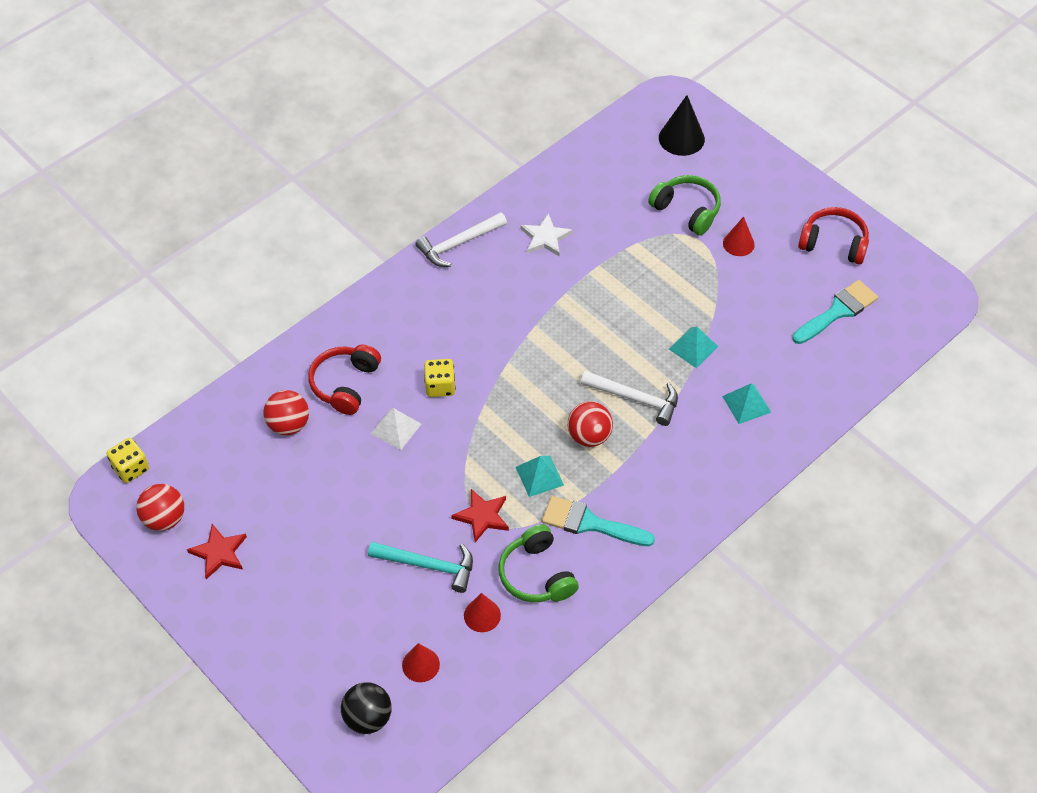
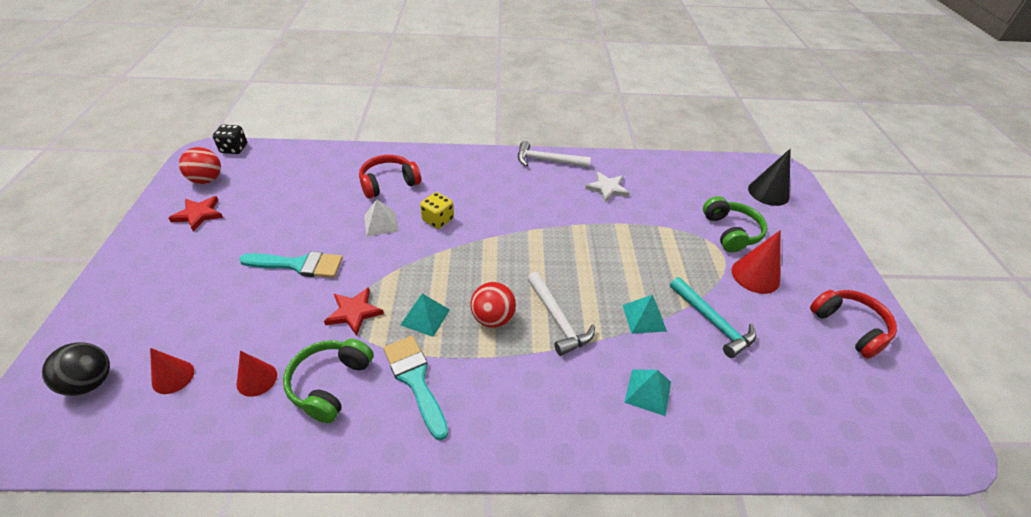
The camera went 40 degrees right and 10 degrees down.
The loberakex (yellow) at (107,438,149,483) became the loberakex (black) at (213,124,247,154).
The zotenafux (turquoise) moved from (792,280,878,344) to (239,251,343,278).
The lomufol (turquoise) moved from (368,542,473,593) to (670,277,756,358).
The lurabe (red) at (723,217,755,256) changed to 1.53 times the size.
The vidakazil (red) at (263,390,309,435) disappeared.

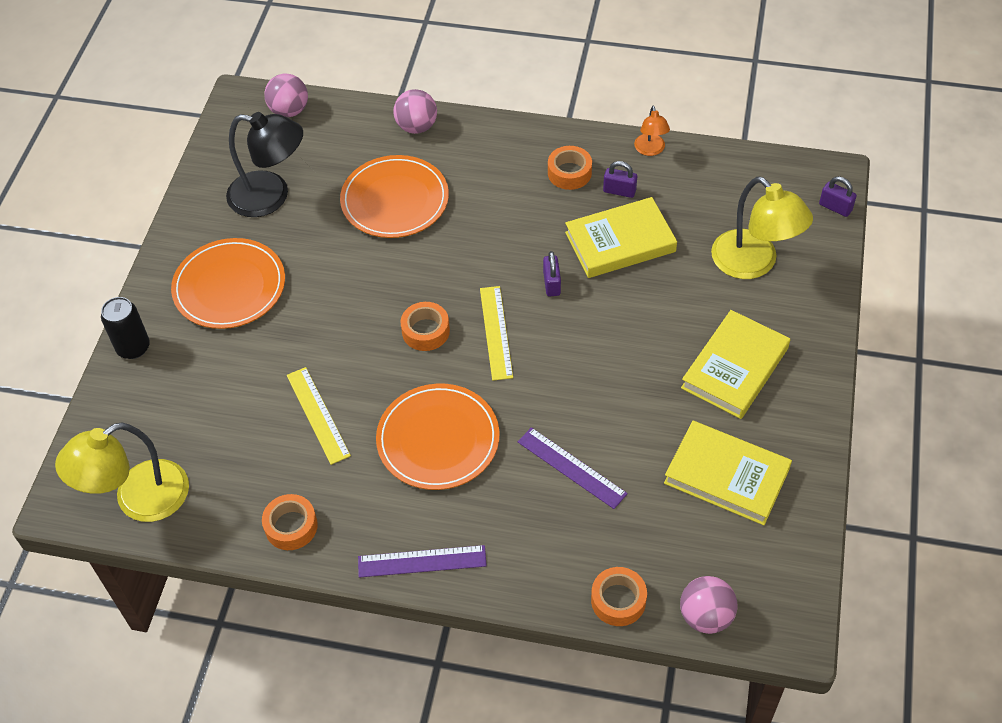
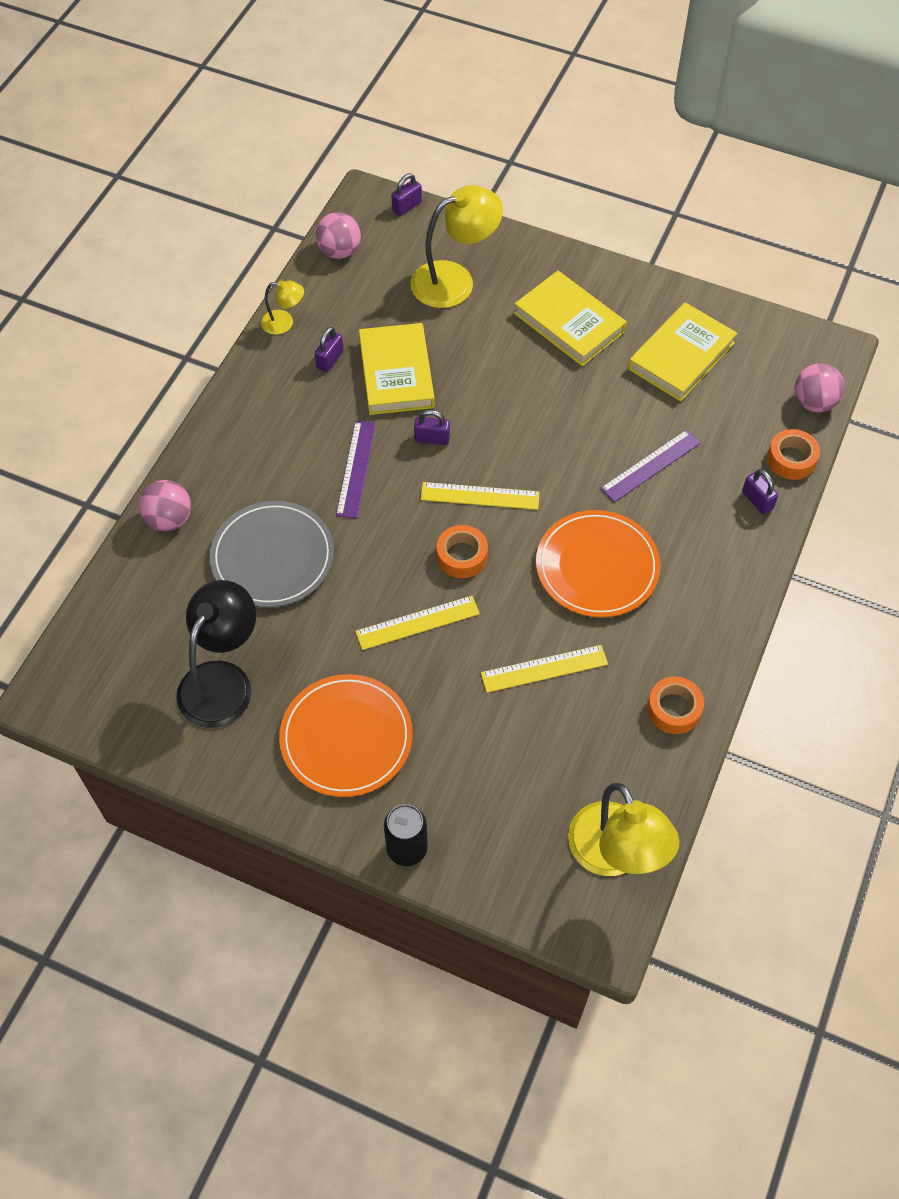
The camera went 80 degrees left and 5 degrees up.
The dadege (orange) at (340,155,449,238) became the dadege (grey) at (210,501,334,607).
The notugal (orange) at (634,106,670,156) became the notugal (yellow) at (261,280,304,335).
The vidakazil (pink) moved from (264,74,308,117) to (315,212,361,259).
The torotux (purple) moved from (358,545,487,578) to (336,421,376,518).
The torotux (yellow) at (355,596,480,650) appeared.
The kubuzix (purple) at (742,469,778,514) appeared.
The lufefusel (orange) at (548,146,592,190) disappeared.

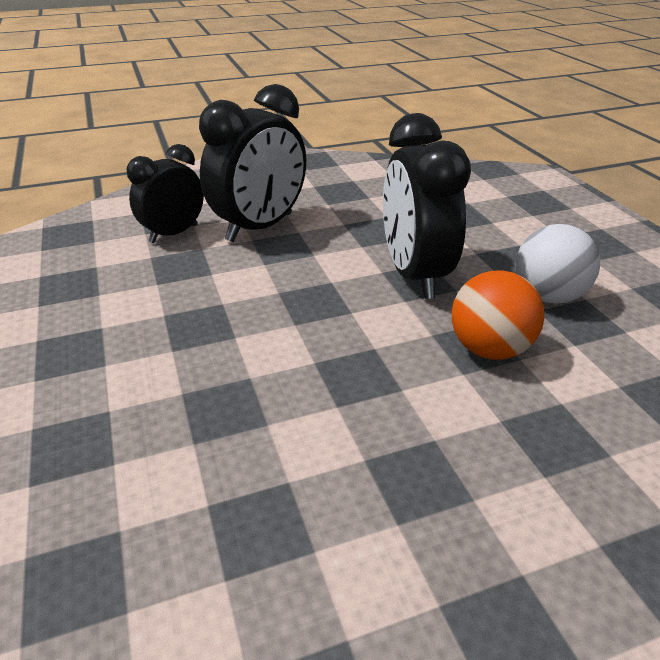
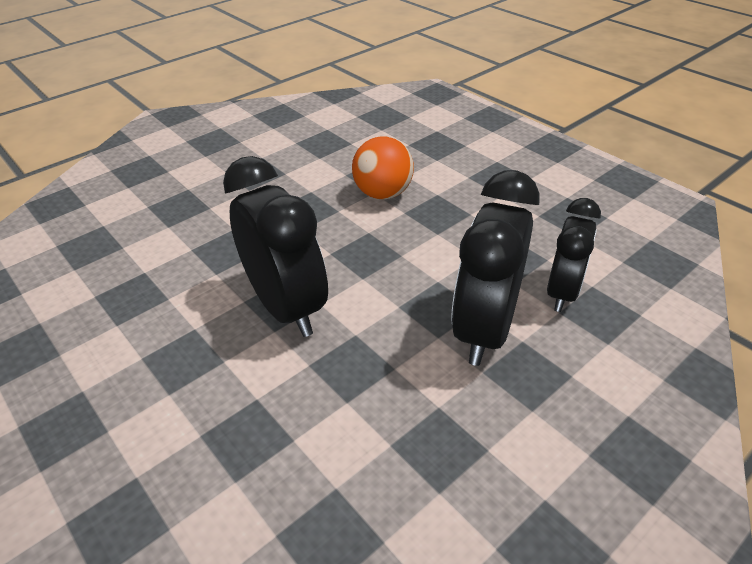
The camera went 160 degrees right and 5 degrees up.
The vidakazil (orange) moved from (452,270,544,360) to (352,136,414,199).
The vidakazil (white) at (516,224,600,304) disappeared.

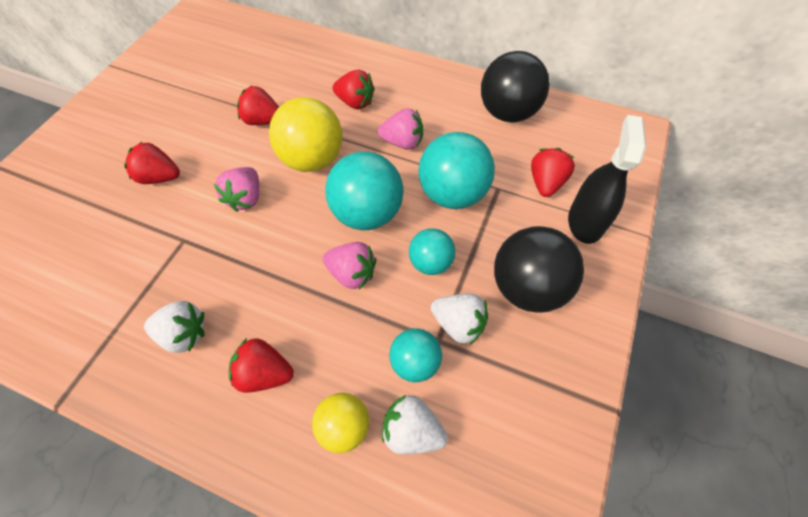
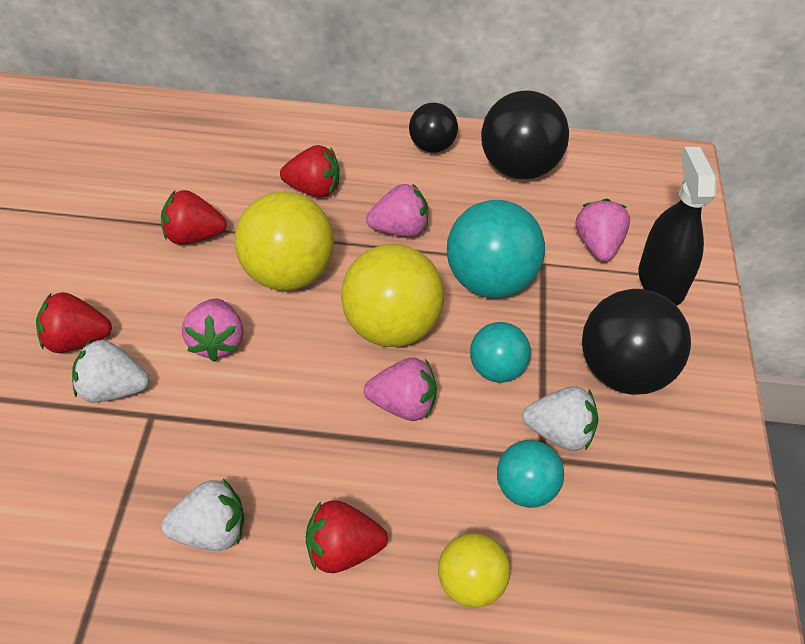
The camera went 20 degrees left and 10 degrees down.
The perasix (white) moved from (382,395,448,454) to (72,339,149,403).
The vidakazil (turquoise) at (325,151,404,230) became the vidakazil (yellow) at (341,244,444,347).
The vidakazil (black) at (409,103,458,153) appeared.
The perasix (red) at (531,148,575,197) became the perasix (pink) at (576,199,630,262).

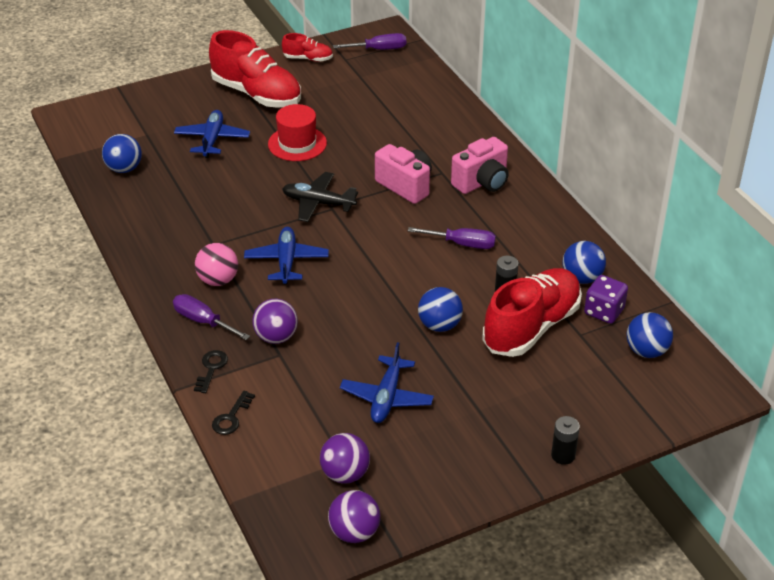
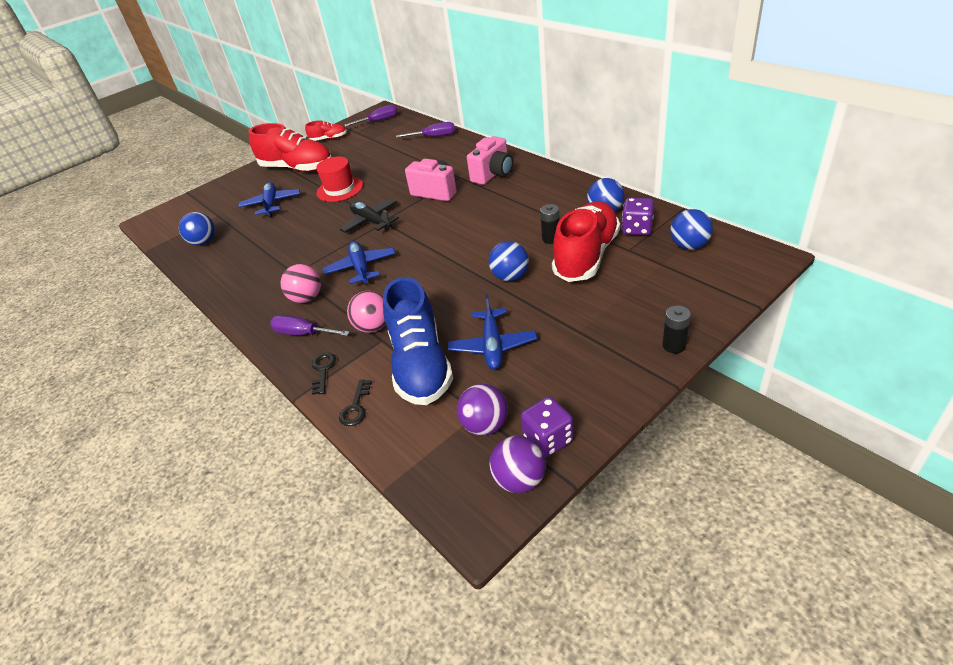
The camera went 10 degrees left and 0 degrees up.
The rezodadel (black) at (282,172,358,222) turned 45 degrees clockwise.
The vidakazil (purple) at (252,299,298,344) became the vidakazil (pink) at (347,291,386,333).
The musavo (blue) at (383,277,453,405) appeared.
The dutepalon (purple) moved from (408,227,496,249) to (396,122,455,138).
The loberakex (purple) at (521,397,574,457) appeared.

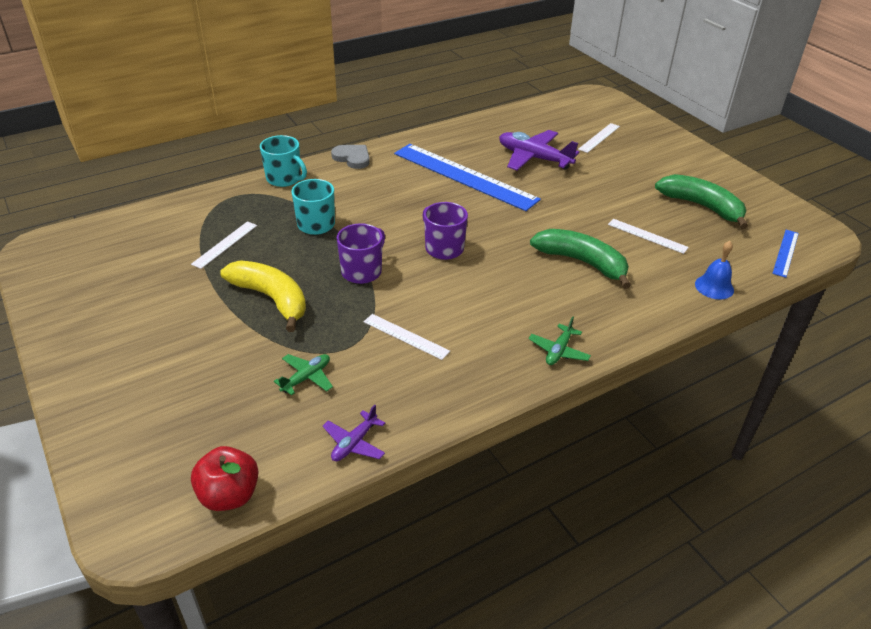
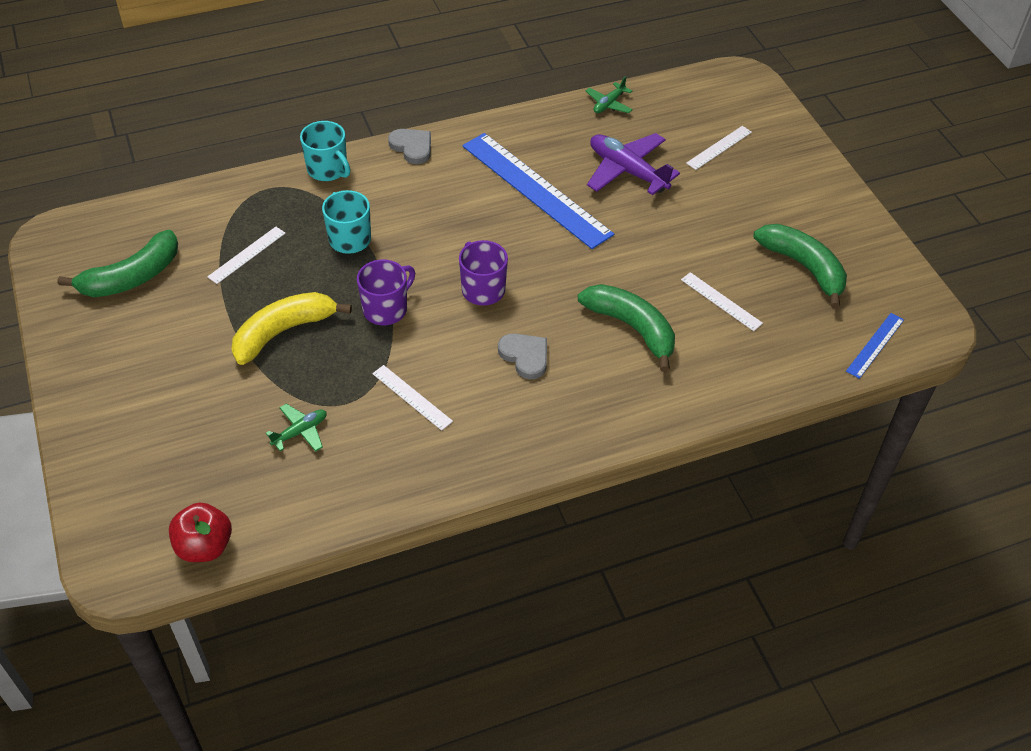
The camera went 10 degrees right and 10 degrees up.
The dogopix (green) at (57,230,178,297) appeared.
The dogopix (yellow) at (220,260,306,332) turned 90 degrees counterclockwise.
The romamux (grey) at (498,333,547,379) appeared.
The rezodadel (green) moved from (528,316,591,365) to (586,76,633,113).
The rezodadel (purple) at (323,405,385,461) disappeared.
The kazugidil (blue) at (695,241,734,300) disappeared.

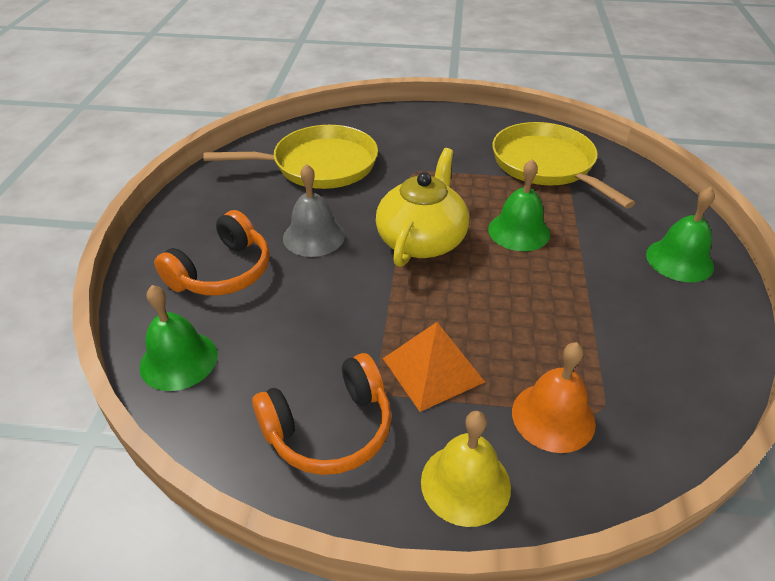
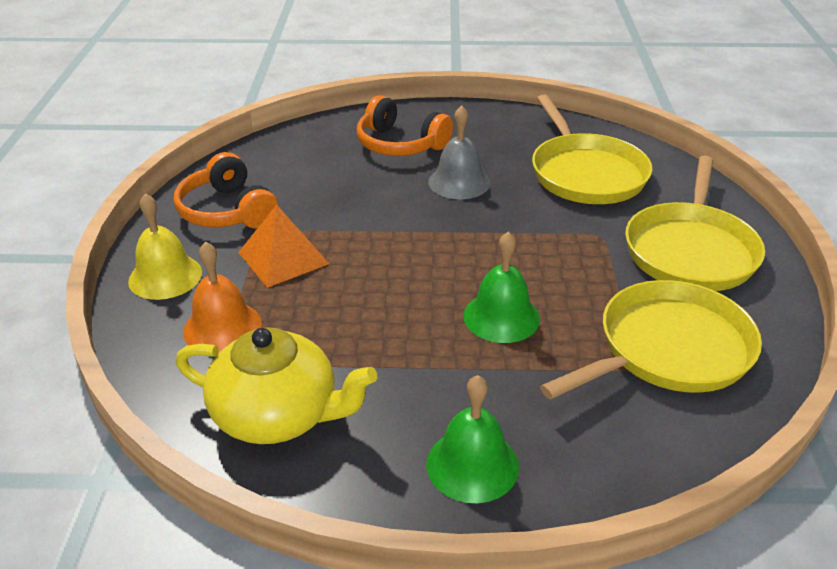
The camera went 85 degrees right and 5 degrees down.
The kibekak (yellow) moved from (376,148,469,267) to (176,327,377,444).
The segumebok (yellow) at (625,155,765,291) appeared.
The kazugidil (green) at (140,285,217,391) disappeared.

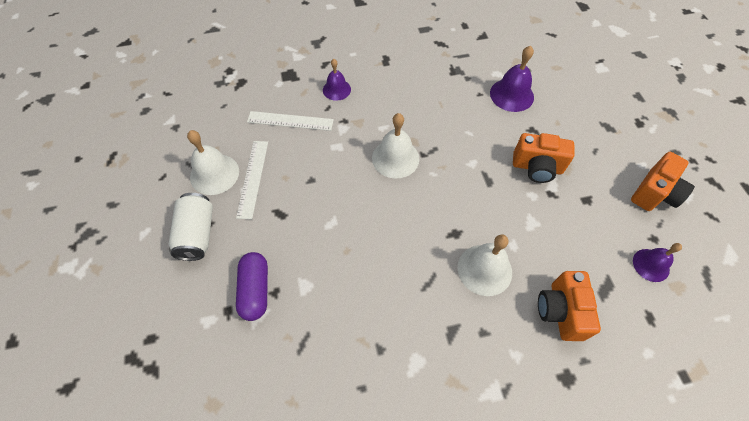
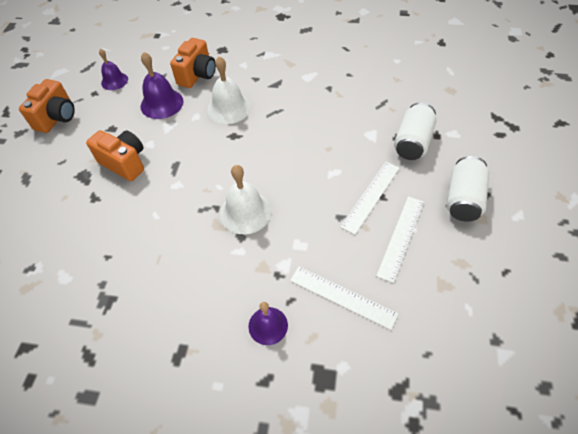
The camera went 155 degrees left and 5 degrees down.
The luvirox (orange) at (631,152,695,211) turned 135 degrees clockwise.
The kazugidil (purple) moved from (490,46,534,112) to (140,52,184,119).
The torotux (white) at (341,162,399,235) appeared.
The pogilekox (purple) at (236,252,268,321) was replaced by the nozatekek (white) at (394,102,437,160).
The kazugidil (white) at (187,130,239,195) disappeared.

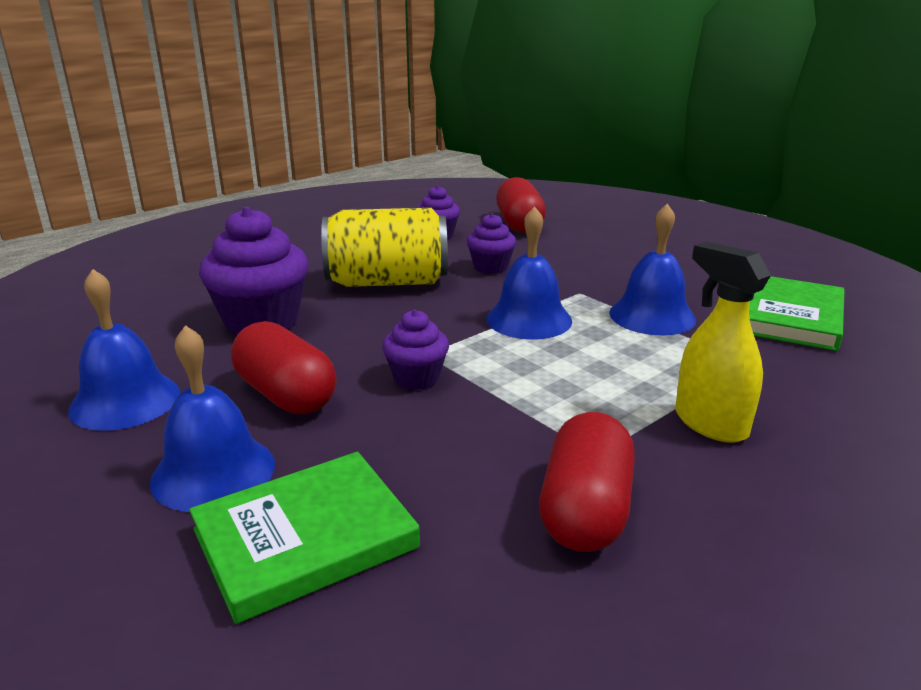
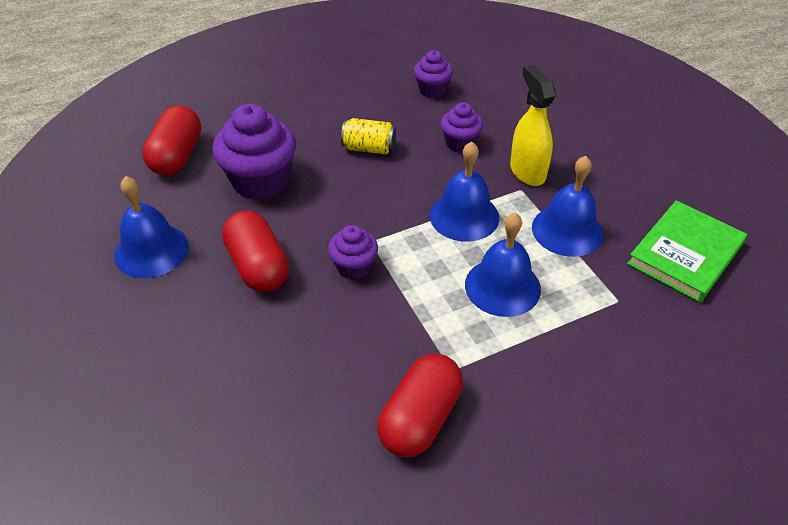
The camera went 15 degrees right and 20 degrees up.
The pogilekox (red) moved from (496,177,546,233) to (142,105,201,176).
The nozatekek (yellow) at (321,208,448,287) changed to 0.51 times the size.
The kazugidil (blue) moved from (150,325,275,512) to (465,213,541,317).
The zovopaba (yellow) moved from (675,242,771,443) to (510,65,556,186).
The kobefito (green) at (189,452,420,624) disappeared.

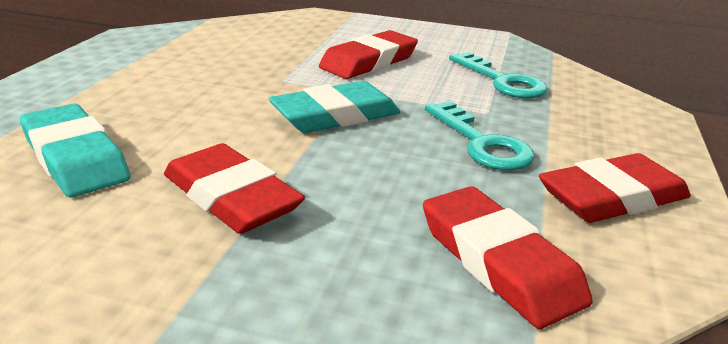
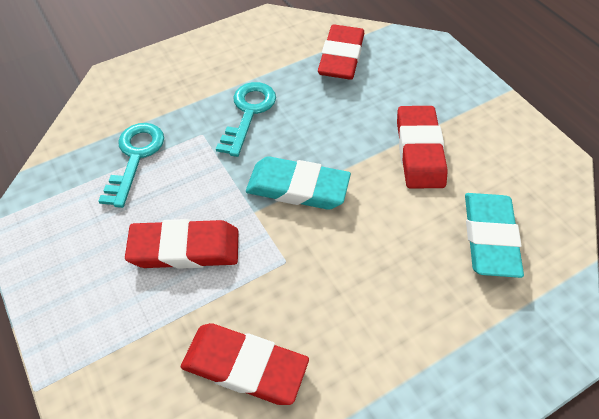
The camera went 135 degrees left and 25 degrees up.
The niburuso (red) moved from (539,153,691,223) to (181,323,309,405).

